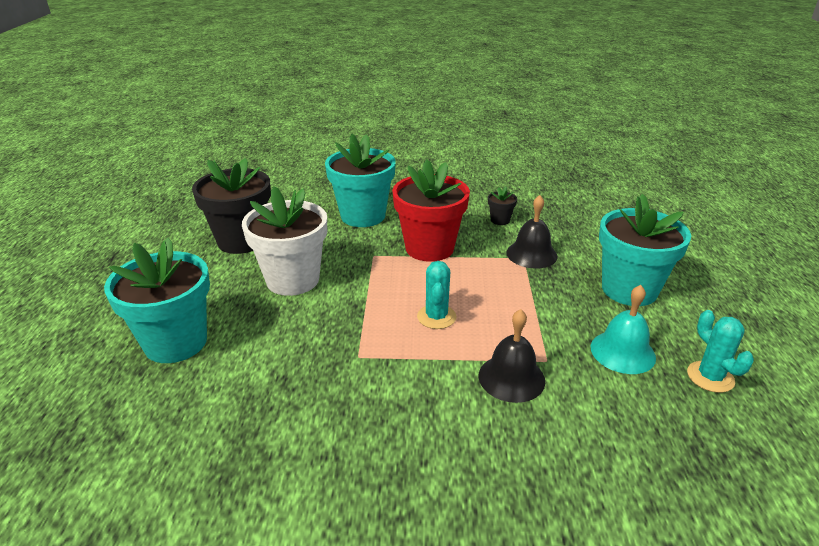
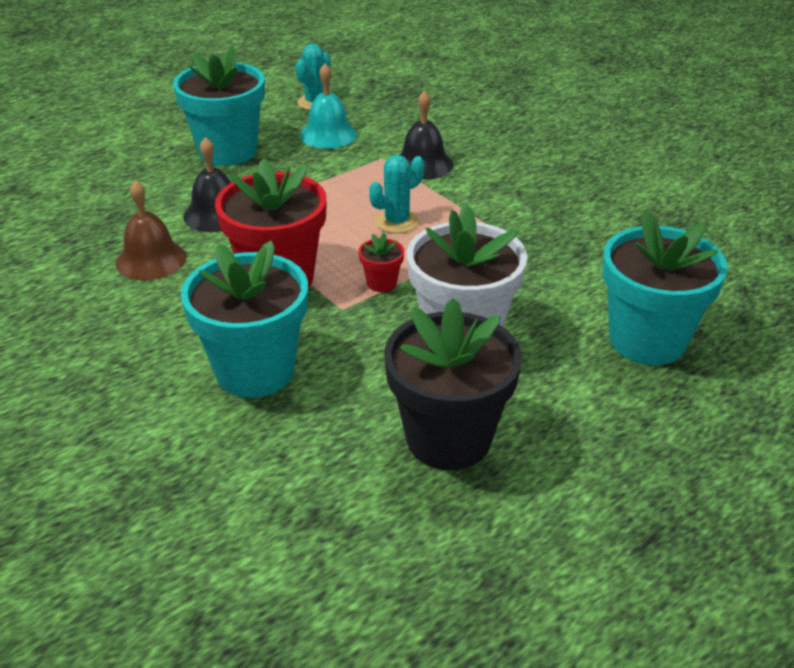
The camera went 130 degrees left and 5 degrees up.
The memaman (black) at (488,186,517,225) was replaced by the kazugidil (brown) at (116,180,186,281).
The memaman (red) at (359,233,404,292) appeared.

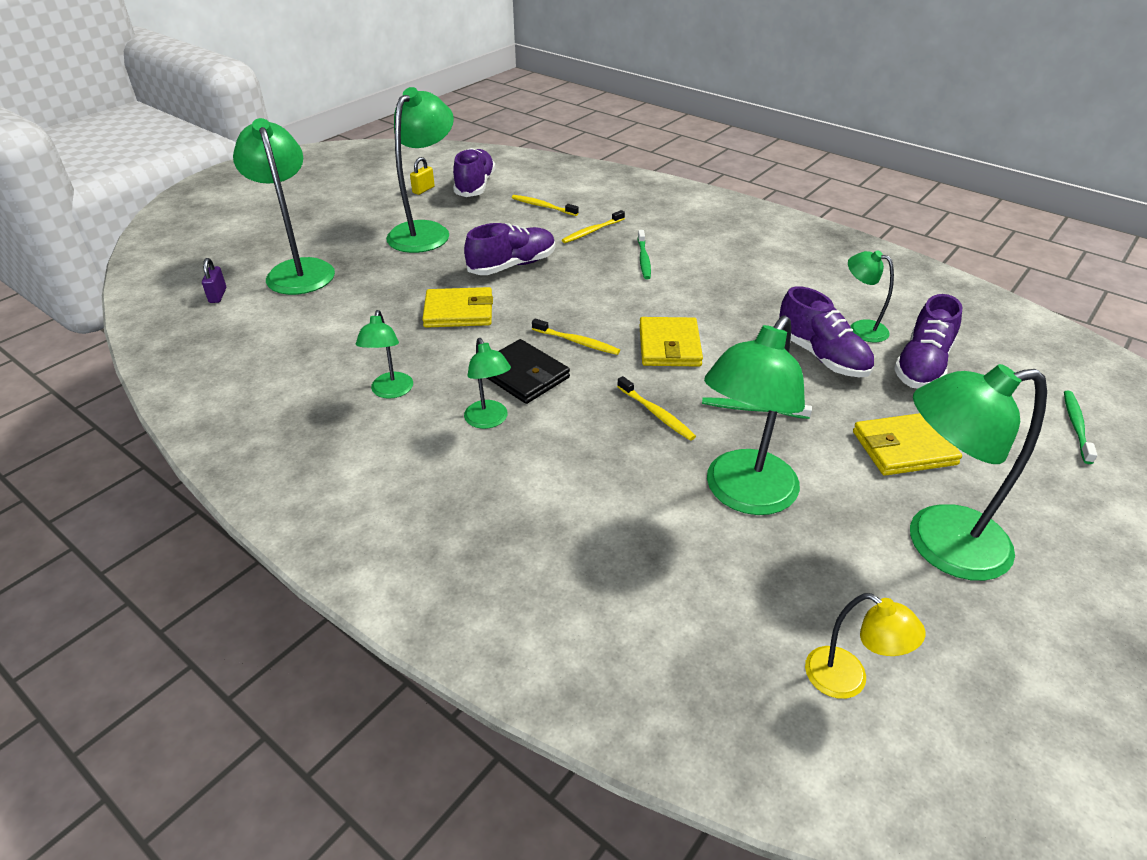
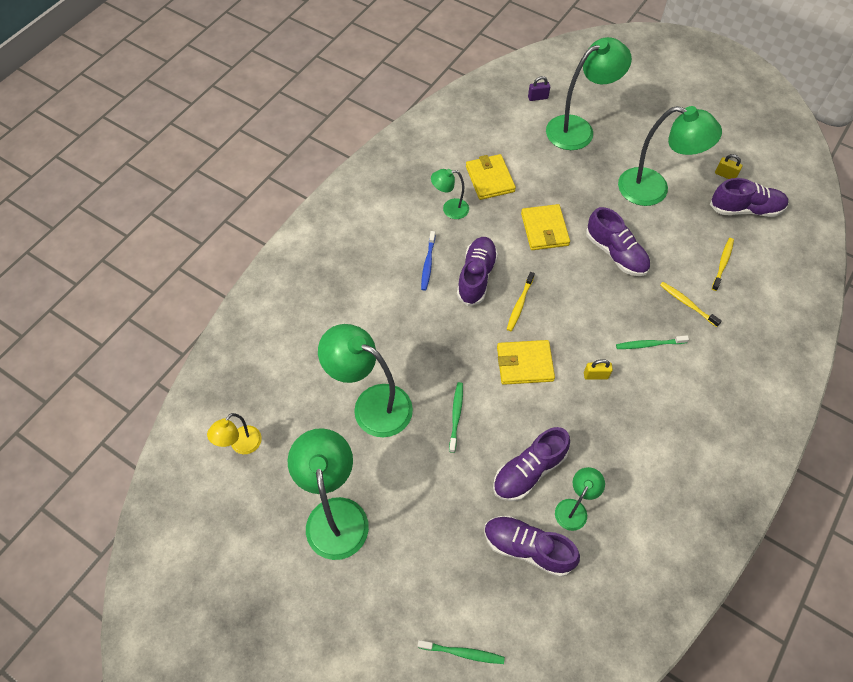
The camera went 85 degrees right and 20 degrees up.
The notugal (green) at (464,338,511,429) was replaced by the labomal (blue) at (421,231,435,291).
The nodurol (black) at (487,339,570,404) was replaced by the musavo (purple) at (457,237,498,306).
The nodurol (yellow) moved from (853,413,962,476) to (466,154,516,200).
The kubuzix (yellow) at (584,359,613,380) appeared.
The labomal (yellow) at (617,376,696,441) disappeared.

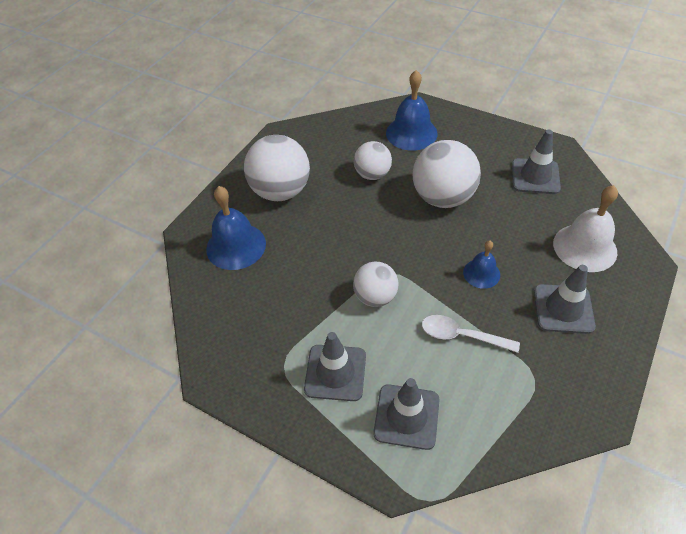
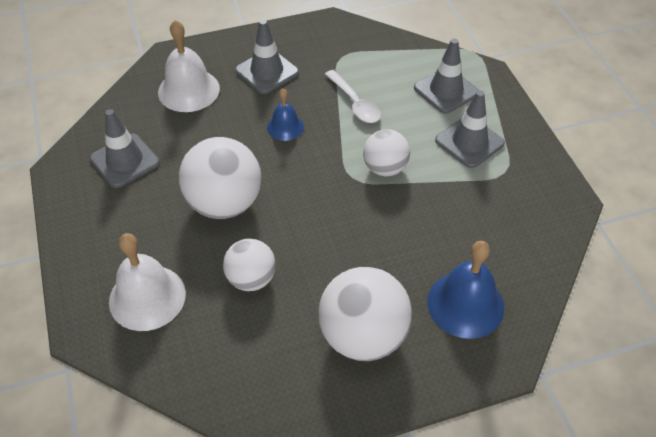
The camera went 140 degrees left and 0 degrees up.
The kazugidil (blue) at (386,70,437,151) became the kazugidil (white) at (109,233,186,331).

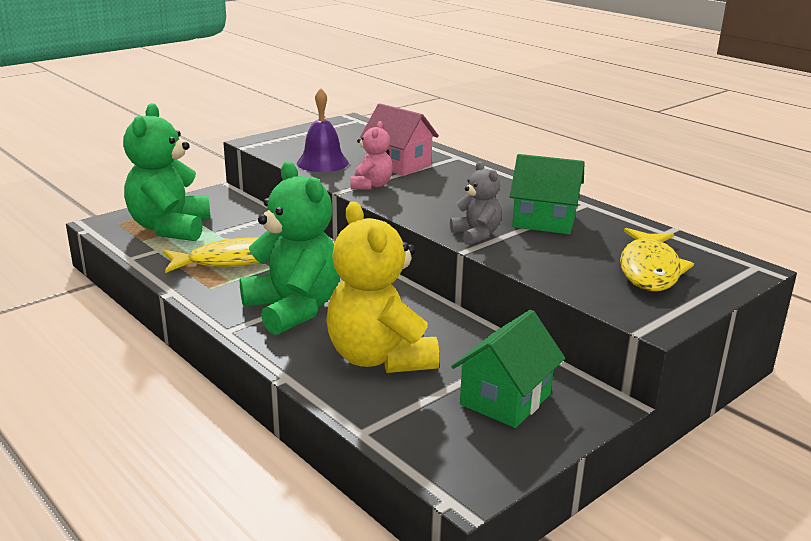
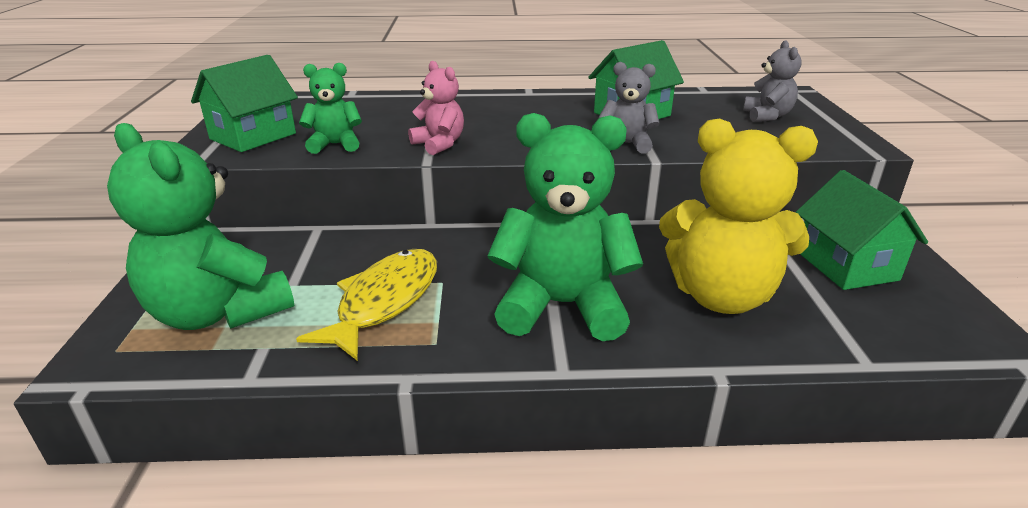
The camera went 50 degrees left and 5 degrees up.
The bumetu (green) at (191,55,298,152) appeared.
The kazugidil (purple) at (297,88,349,172) was replaced by the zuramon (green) at (299,63,362,154).
The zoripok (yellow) at (620,228,694,291) was replaced by the zuramon (grey) at (743,41,802,122).
The bumetu (pink) at (360,103,439,176) disappeared.

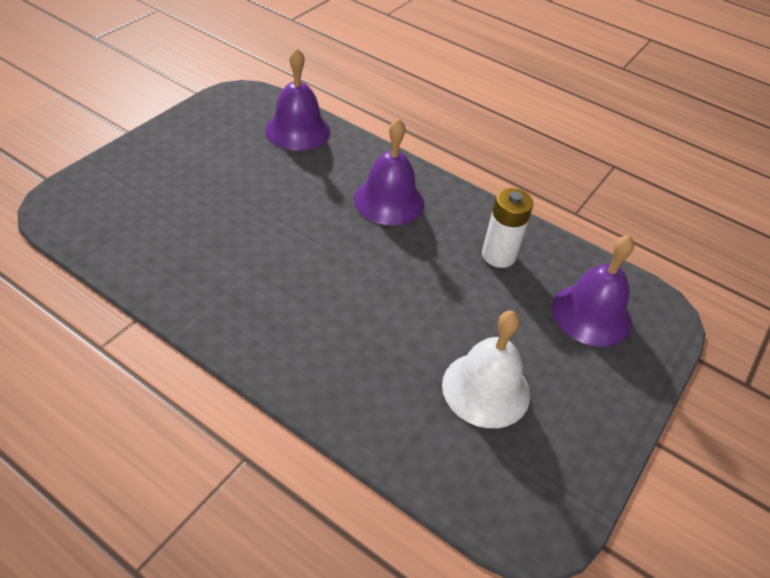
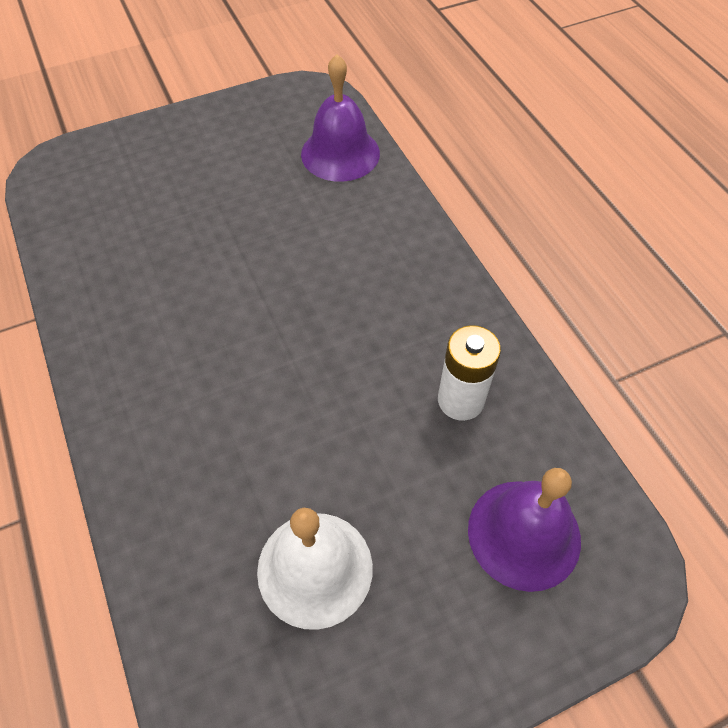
The camera went 35 degrees right and 10 degrees up.
The kazugidil (purple) at (354,118,424,225) disappeared.

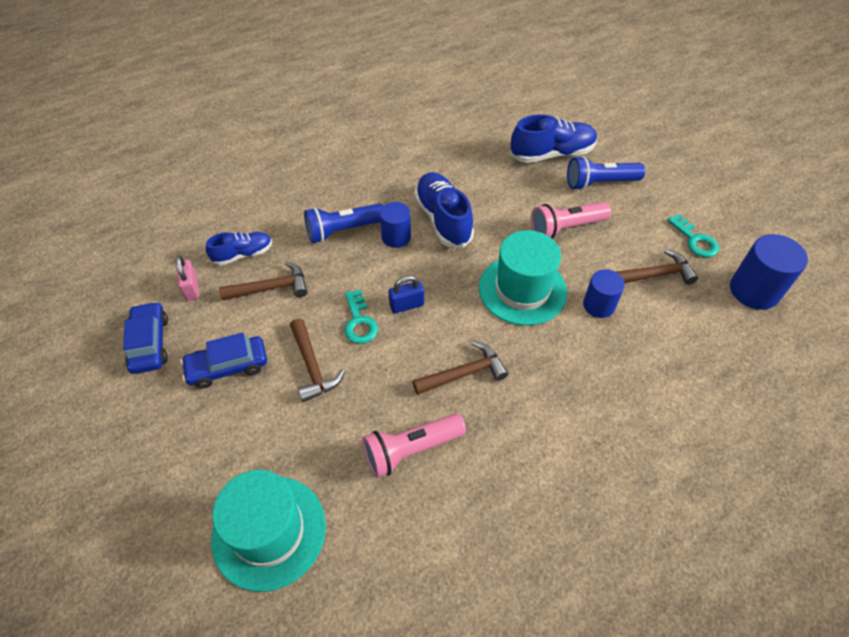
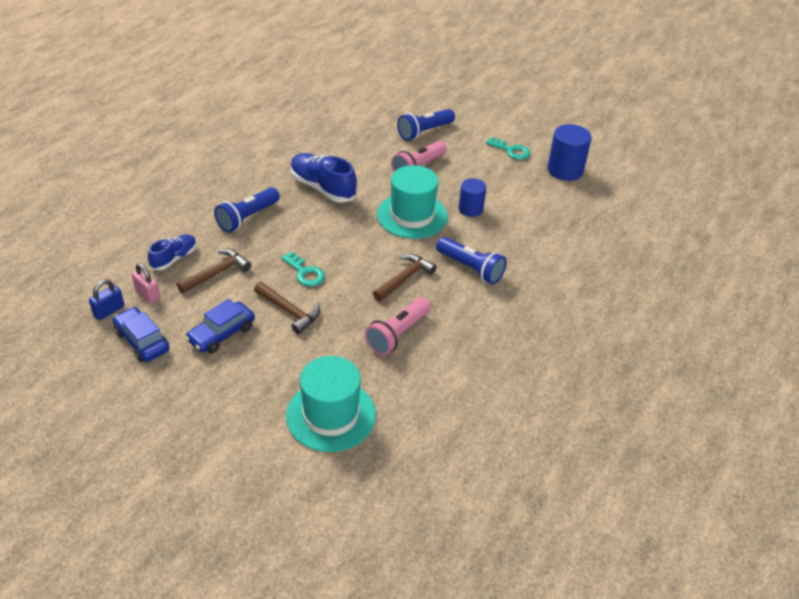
The camera went 30 degrees left and 10 degrees down.
The kubuzix (blue) moved from (388,275,424,314) to (89,280,124,320).
The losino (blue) at (436,237,507,284) appeared.
The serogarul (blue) at (380,202,411,248) disappeared.
The musavo (blue) at (510,114,597,163) disappeared.
The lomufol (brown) at (617,249,698,285) disappeared.

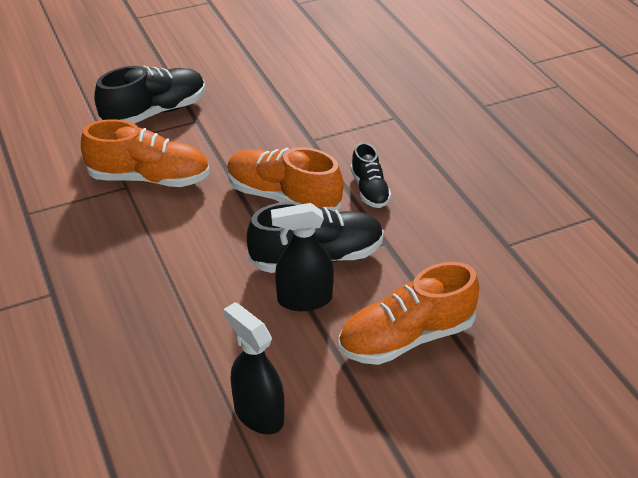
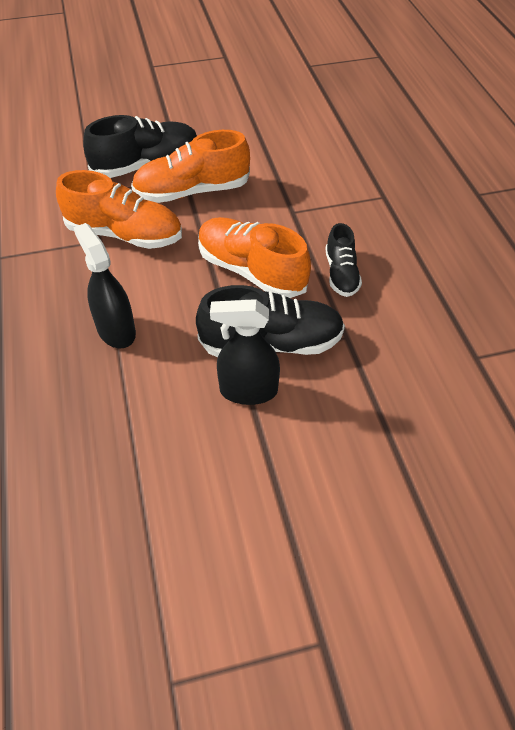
The camera went 10 degrees right and 10 degrees up.
The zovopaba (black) moved from (223,302,284,434) to (73,223,136,348).
The musavo (orange) moved from (339,262,480,365) to (131,130,250,203).

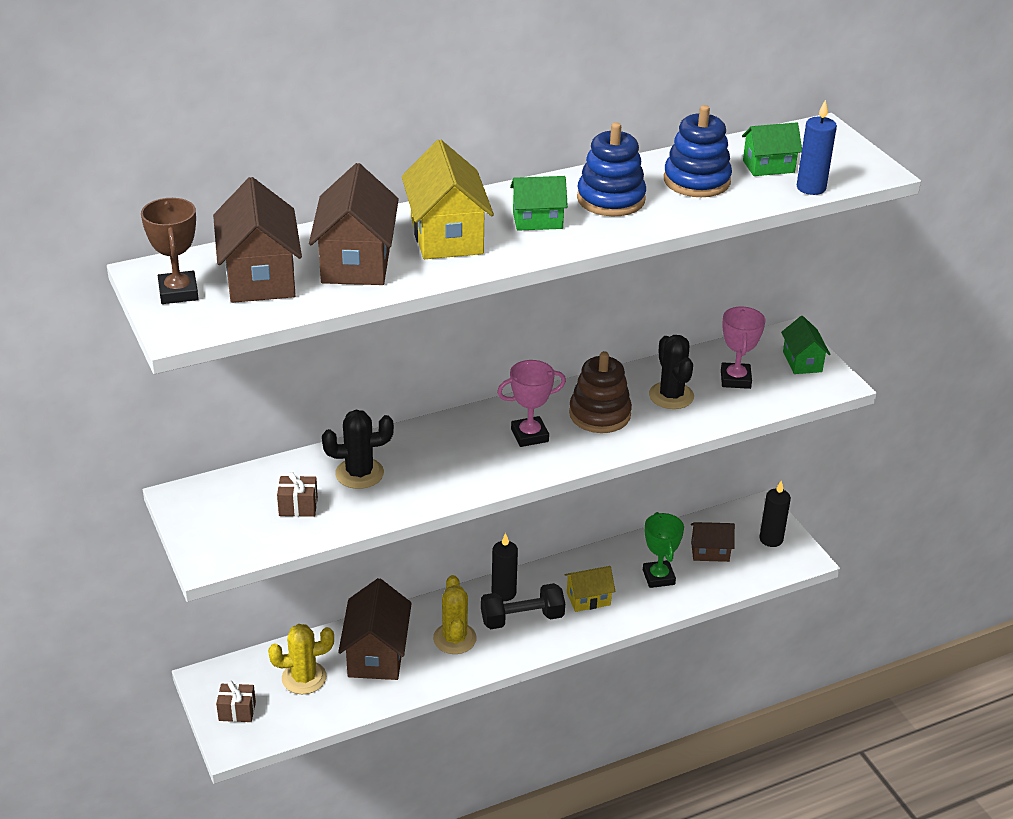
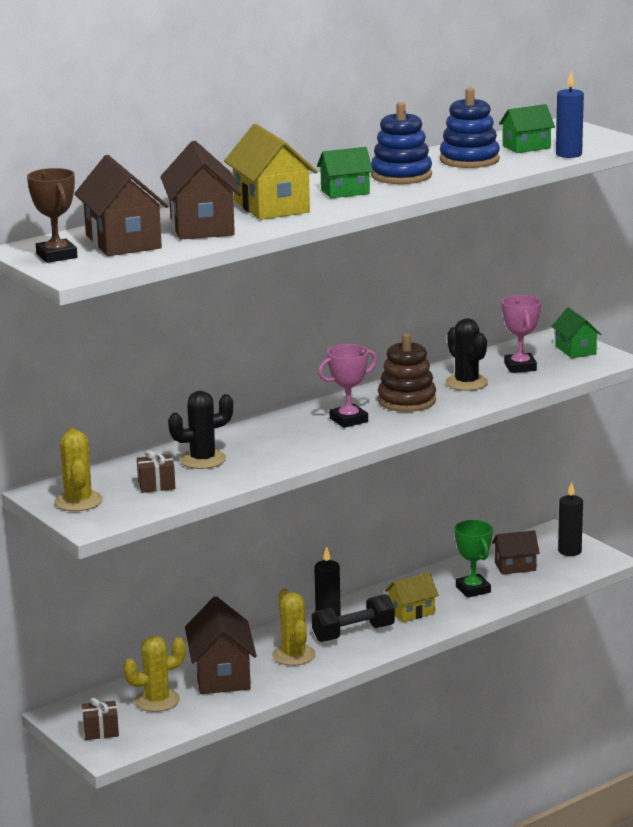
The camera went 10 degrees left and 15 degrees down.
The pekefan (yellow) at (54,427,103,511) appeared.

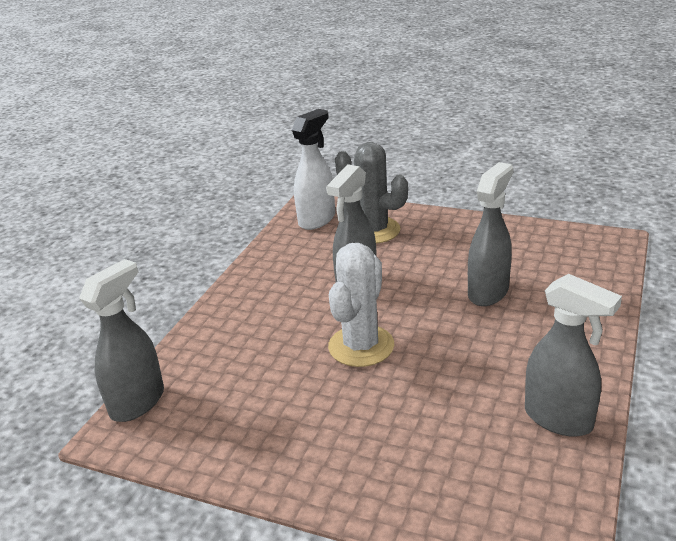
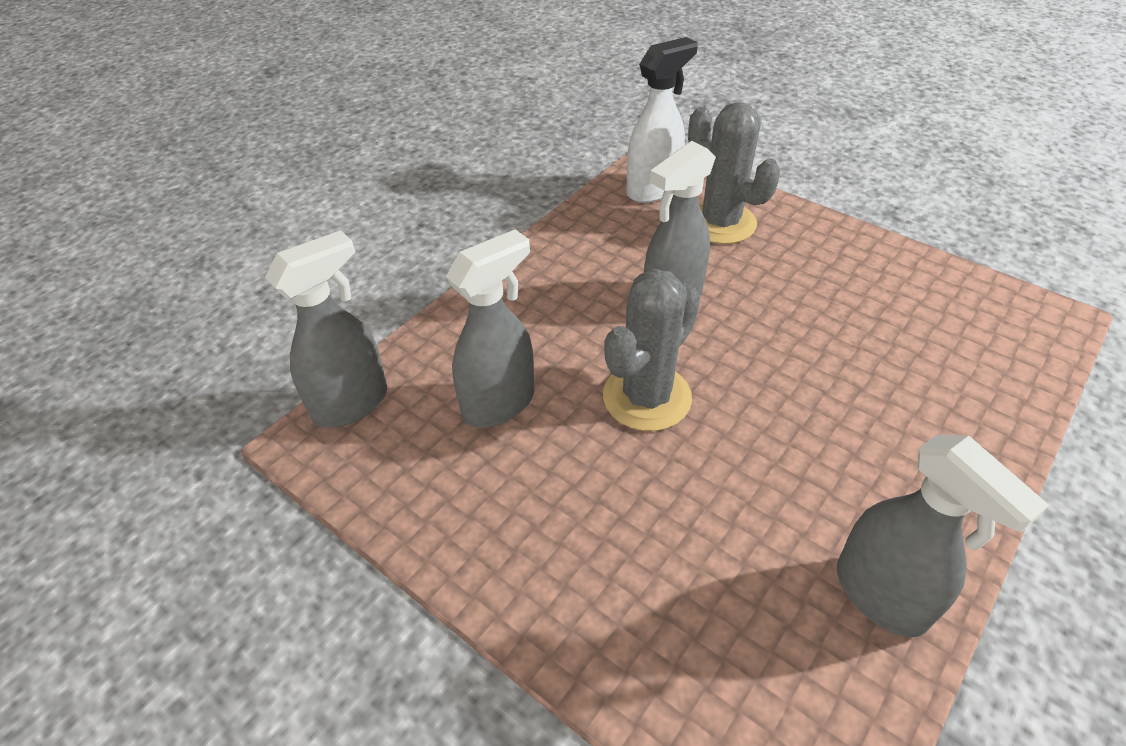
The camera went 15 degrees right and 15 degrees up.
The zovopaba (grey) moved from (468,162,513,306) to (446,229,534,428).
The pekefan (white) at (328,243,394,367) became the pekefan (grey) at (603,269,700,431).

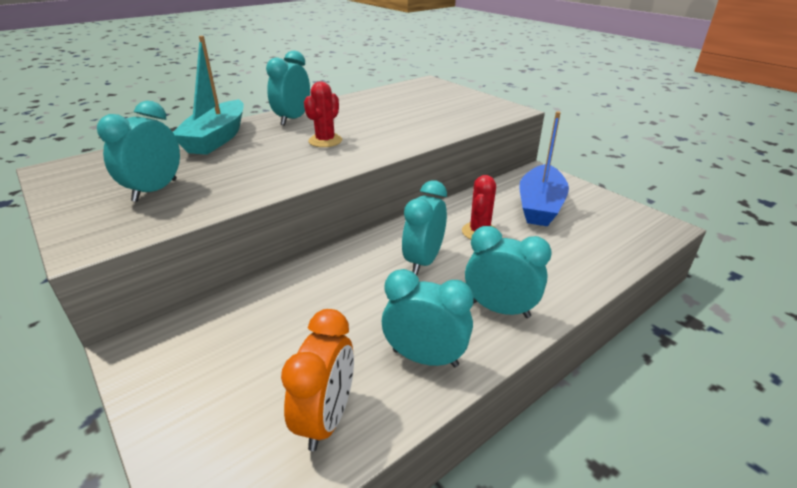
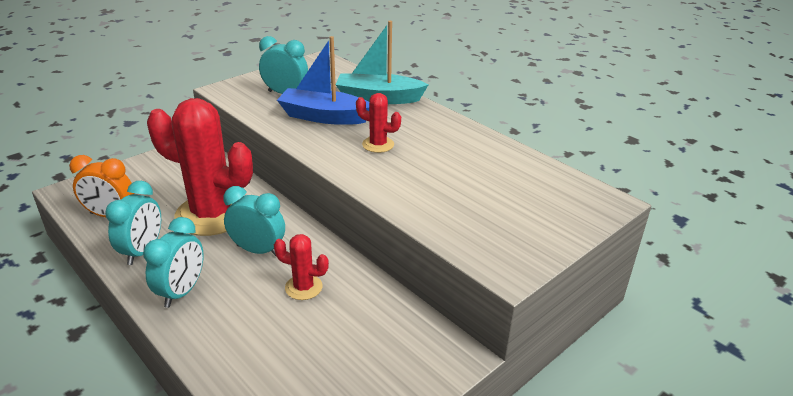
The camera went 85 degrees right and 0 degrees up.
The pekefan (red) at (147,98,253,236) appeared.
The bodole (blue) moved from (519,111,569,226) to (277,36,369,125).
The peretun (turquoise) at (266,50,310,125) disappeared.

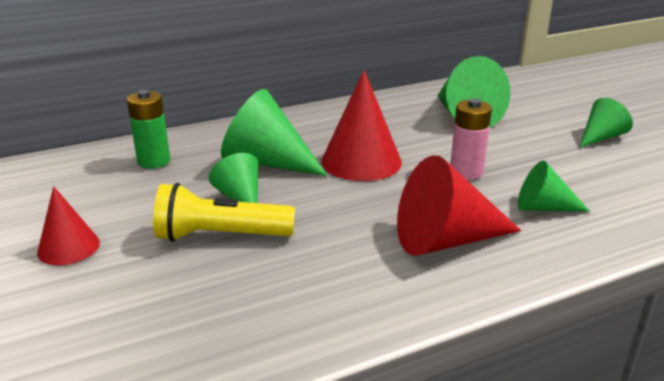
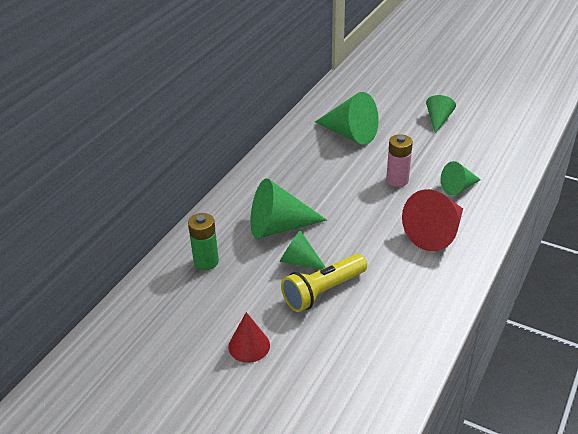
The camera went 35 degrees left and 10 degrees up.
The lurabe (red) at (322,70,402,181) disappeared.

